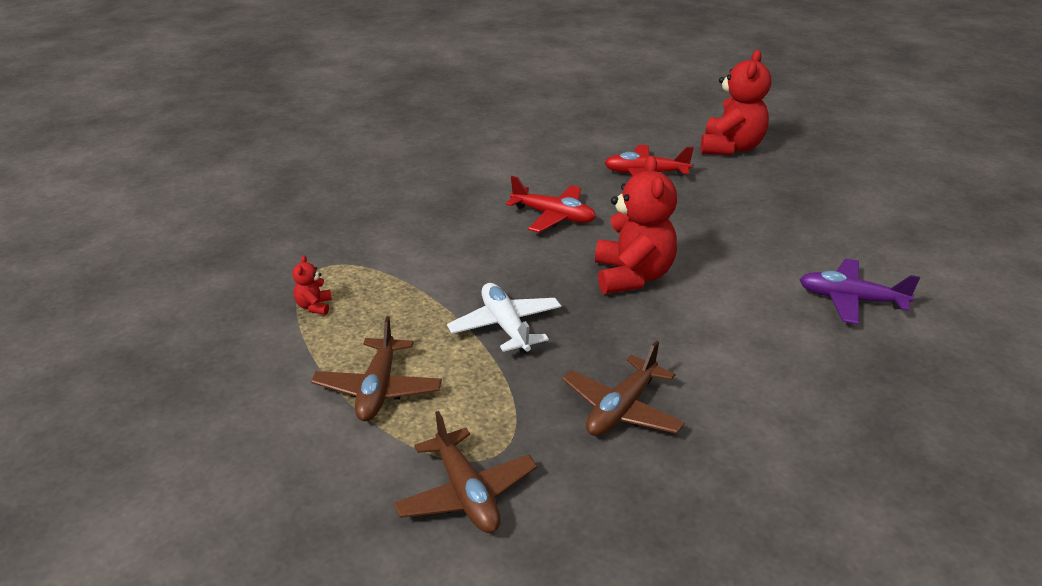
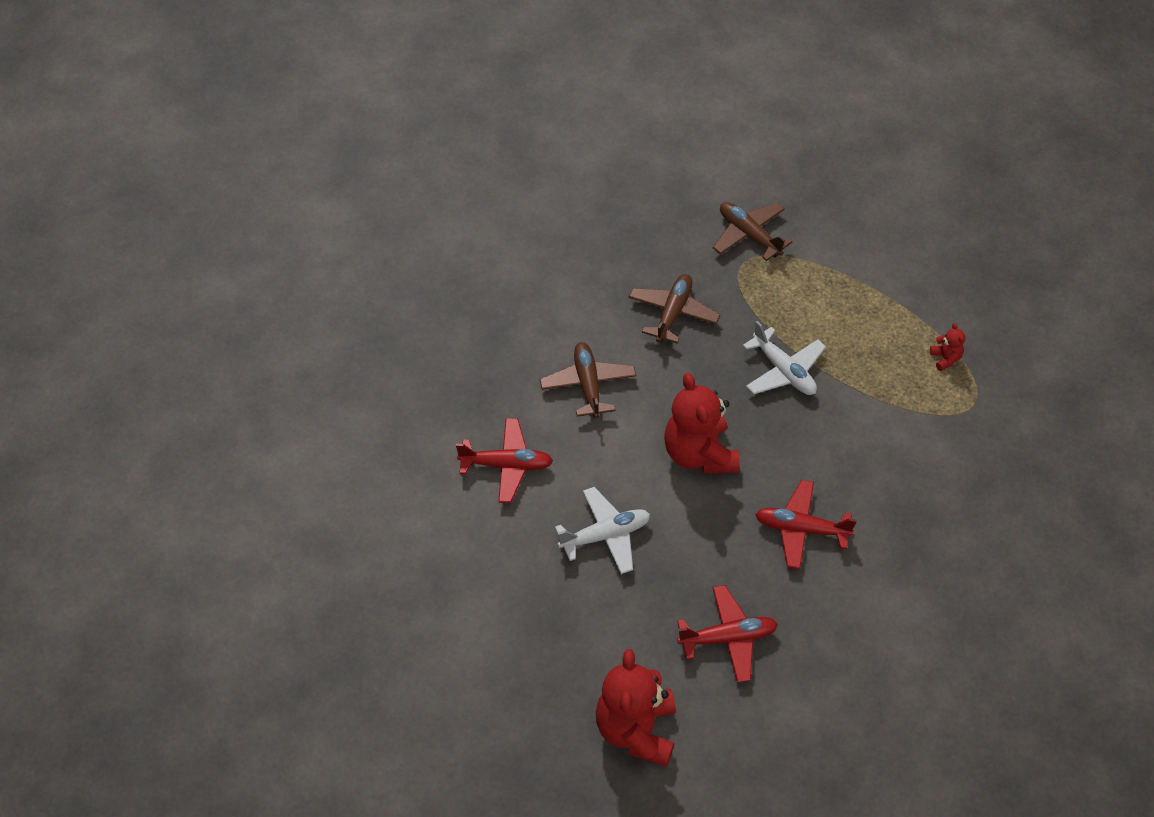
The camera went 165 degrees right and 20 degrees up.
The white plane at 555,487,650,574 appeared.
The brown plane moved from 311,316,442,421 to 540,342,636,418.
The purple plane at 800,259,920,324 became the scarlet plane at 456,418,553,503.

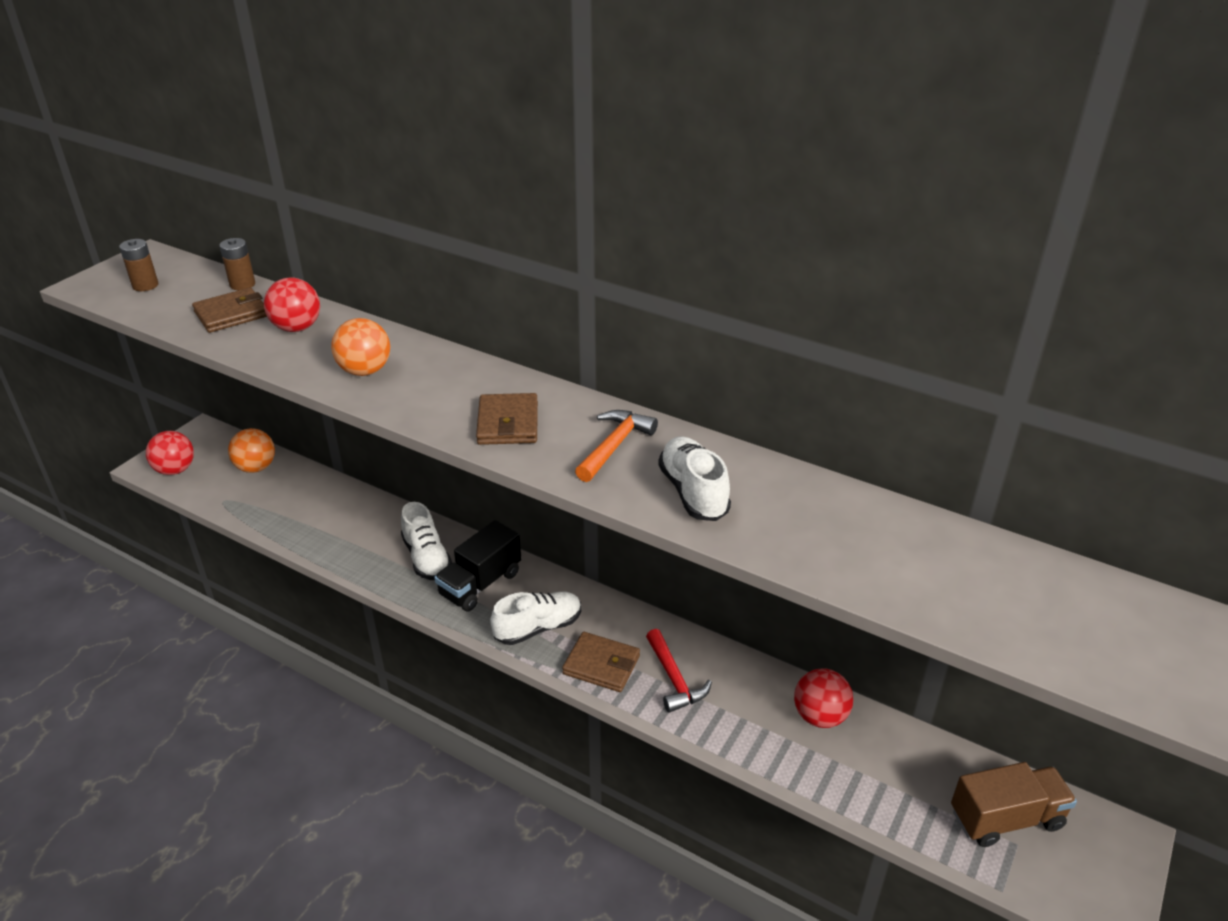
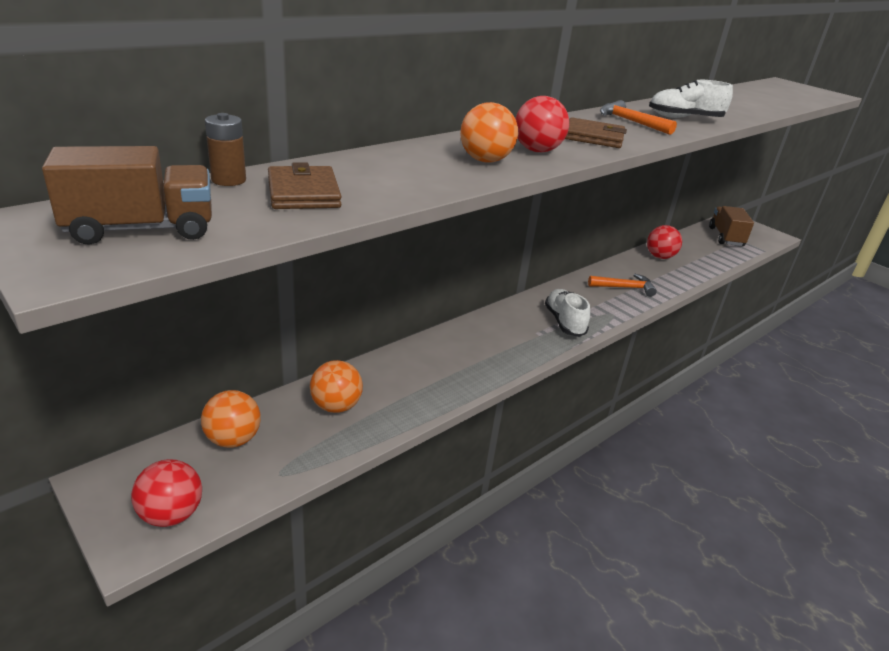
The camera went 75 degrees left and 5 degrees down.
The white shoe at 401,502,452,580 disappeared.
The jet-black toy truck at 434,520,521,612 disappeared.
The brown billfold at 562,632,640,692 disappeared.
The orange-coloured ball at 310,360,363,413 appeared.
The scarlet ball moved from 264,277,320,332 to 515,96,569,152.
The brown AA battery at 119,239,158,291 was replaced by the brown toy truck at 42,146,212,245.
The scarlet hammer at 646,629,712,713 became the orange-coloured hammer at 588,274,657,297.

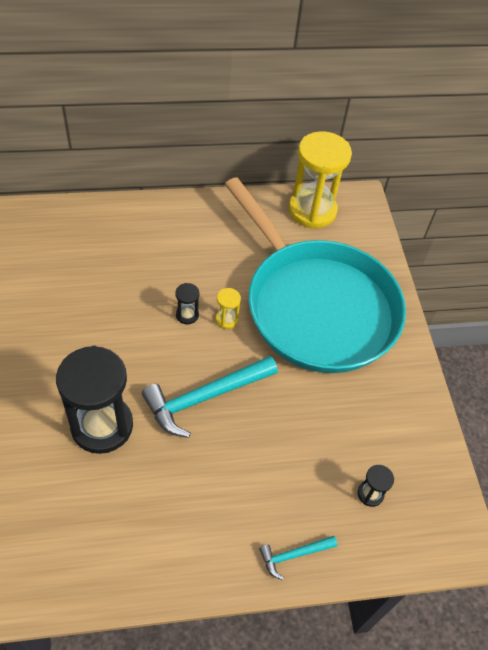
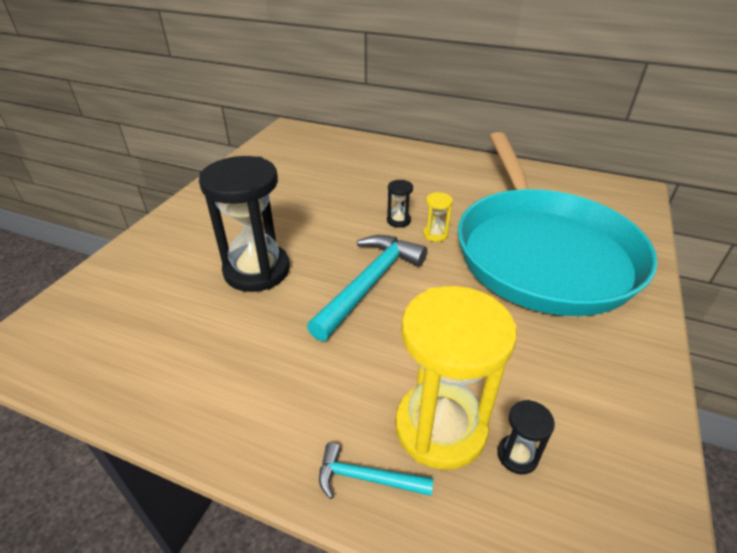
The camera went 35 degrees right and 15 degrees down.
The bright yellow sandglass moved from 288,131,352,229 to 395,286,517,470.
The aqua hammer at 142,356,278,438 turned 120 degrees clockwise.

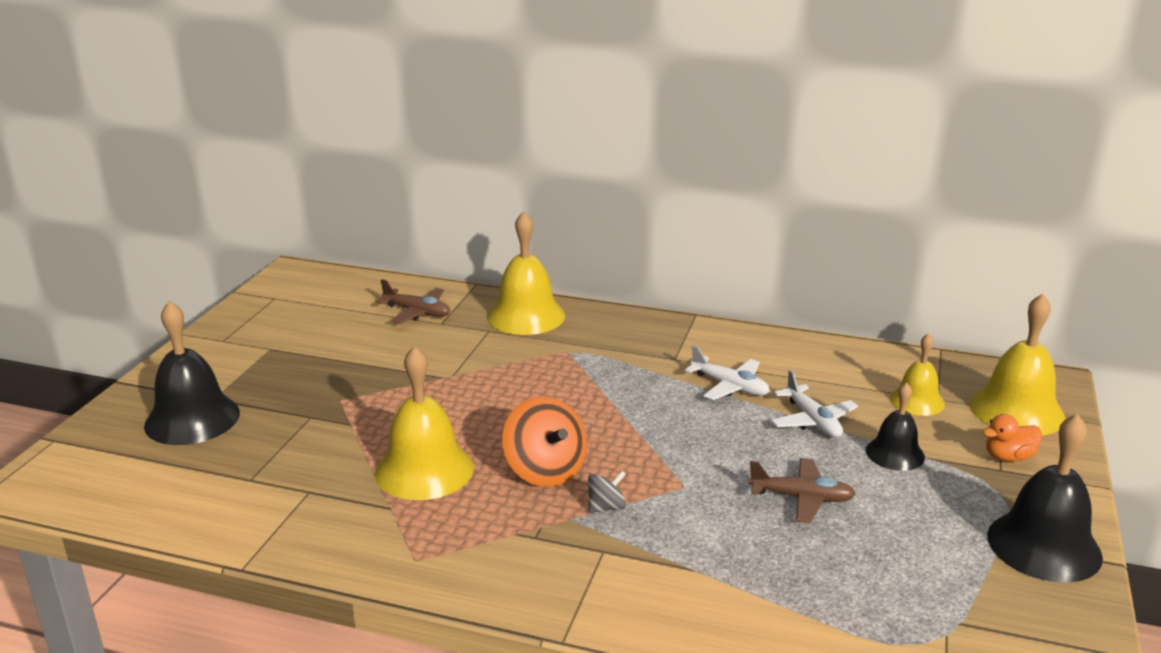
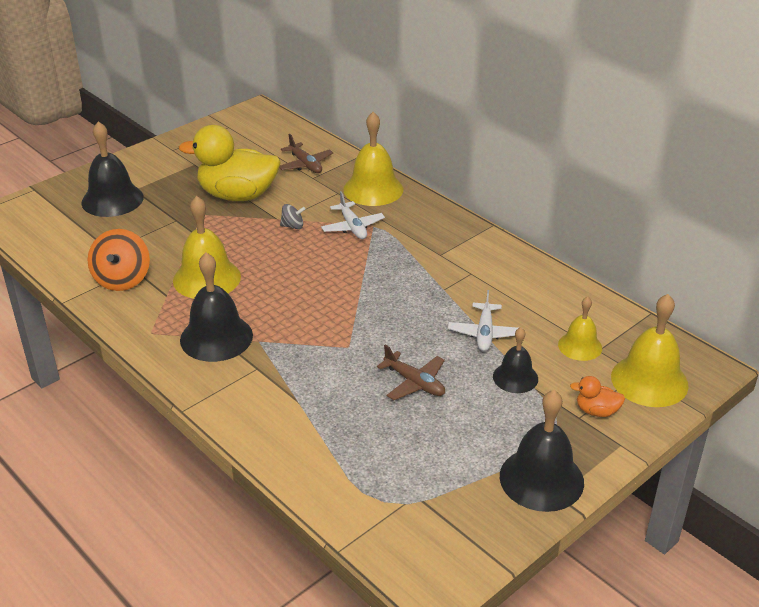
The camera went 30 degrees right and 10 degrees up.
The bright yellow rubber duck at 179,125,281,201 appeared.
The jet-black hand bell at 180,253,253,362 appeared.
The orange-coloured whirligig moved from 502,397,587,487 to 88,229,150,291.
The ash-grey whirligig moved from 588,471,626,513 to 280,204,305,229.
The white plane moved from 685,345,770,400 to 321,191,385,239.

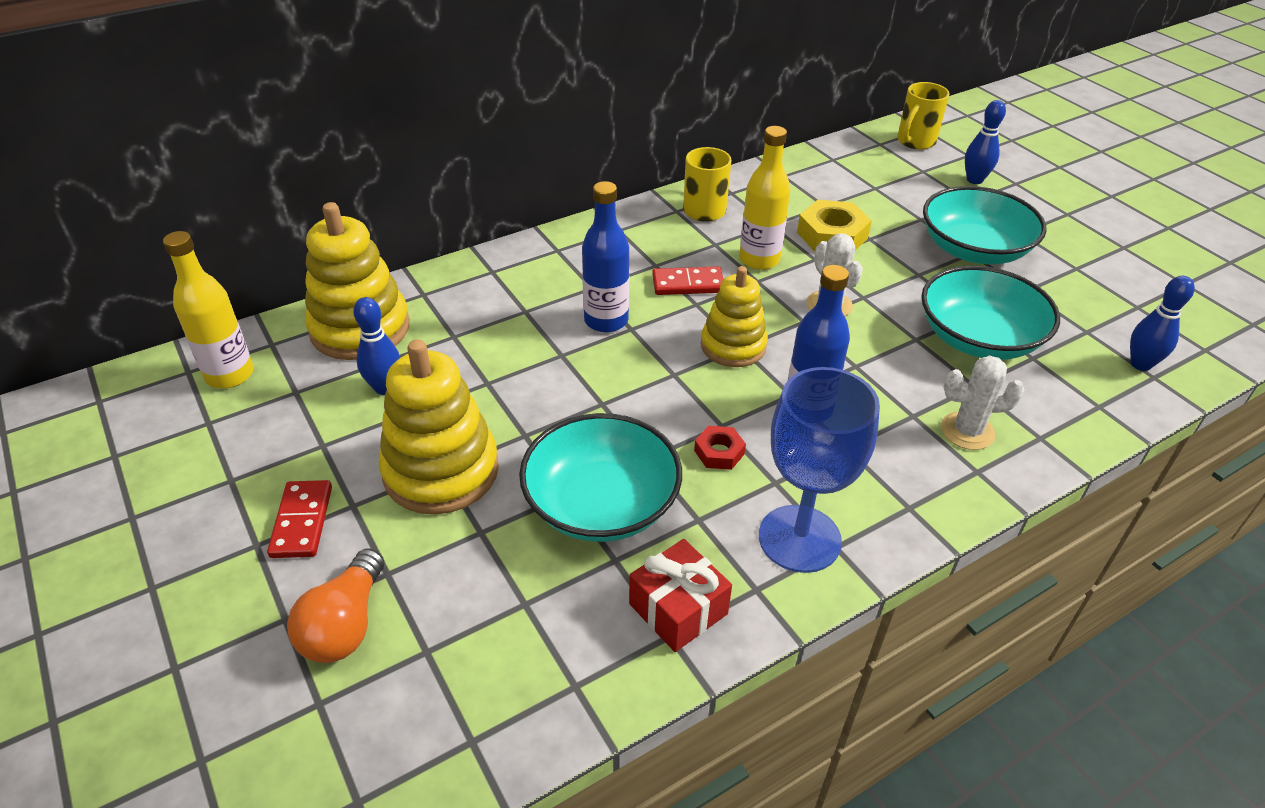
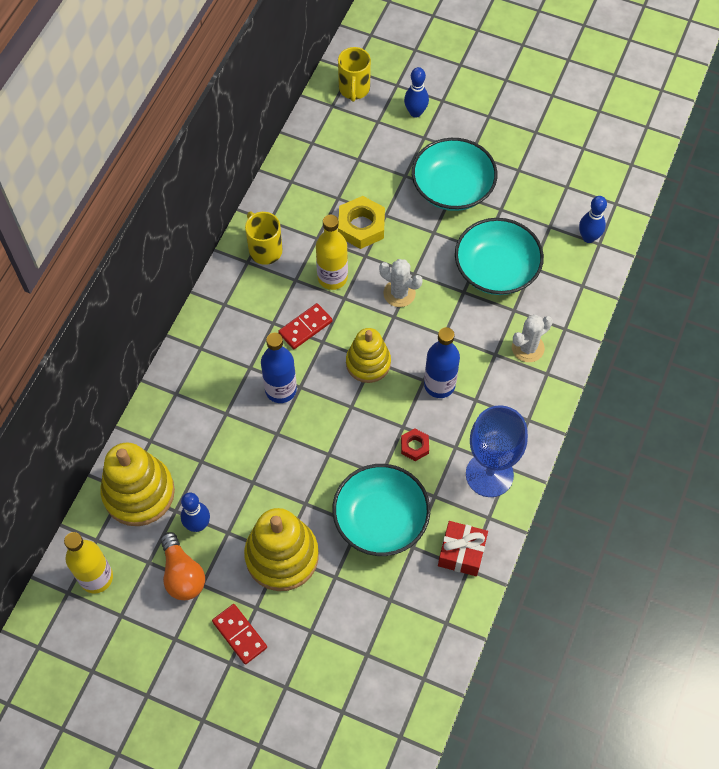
The camera went 35 degrees left and 20 degrees up.
The orange-coloured bulb moved from 287,548,384,663 to 160,532,205,600.

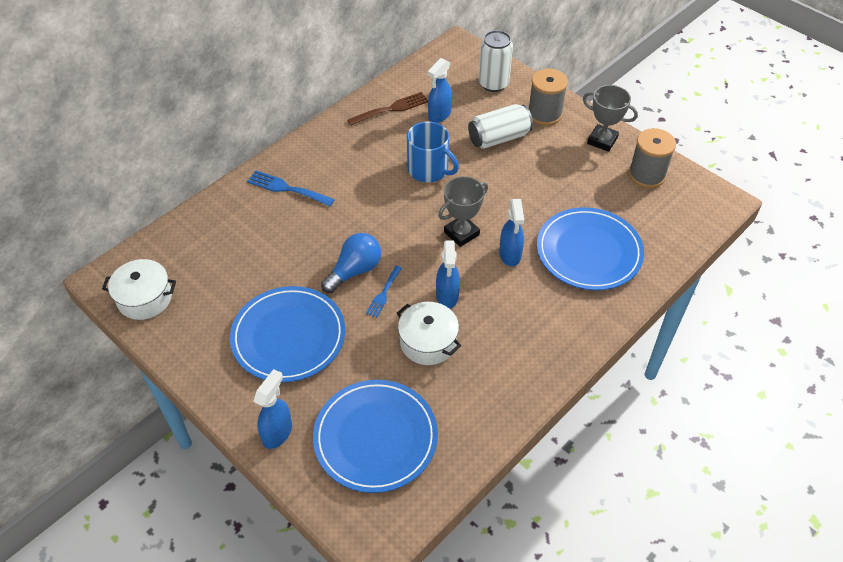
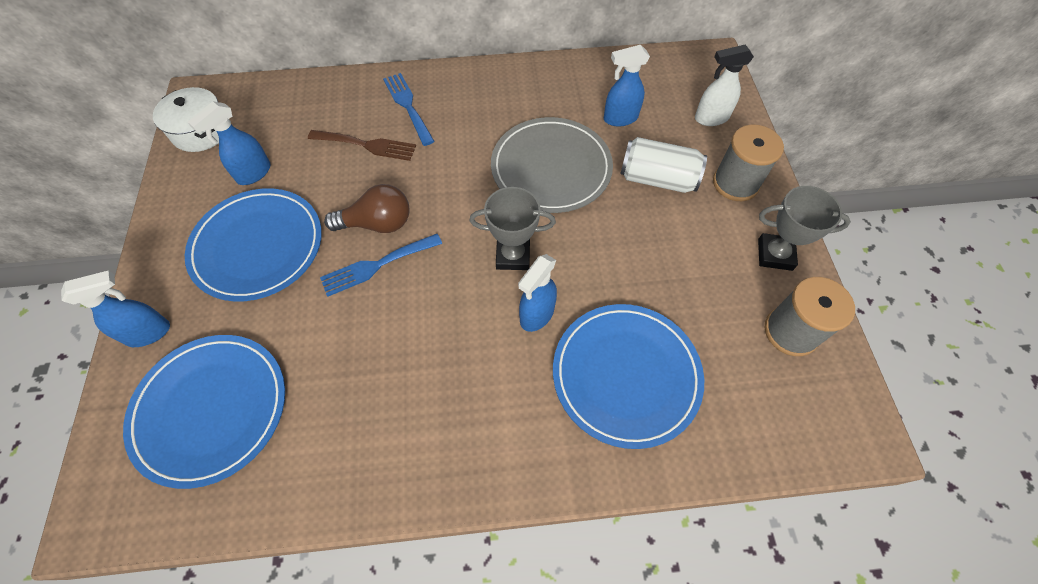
The camera went 40 degrees right and 10 degrees up.
The white pot at 397,302,461,365 disappeared.
The brown table fork moved from 347,92,428,126 to 308,130,416,161.
The blue spray bottle moved from 436,241,460,309 to 188,101,271,185.
The blue tea mug at 407,121,459,183 was replaced by the ash-grey plate at 491,117,613,213.
The white tin at 479,30,513,92 was replaced by the white spray bottle at 695,44,754,126.
The blue bulb at 321,233,381,293 became the brown bulb at 324,184,409,233.
The ash-grey award cup at 583,85,638,152 turned 60 degrees counterclockwise.
The blue table fork at 366,266,402,317 changed to 1.55 times the size.

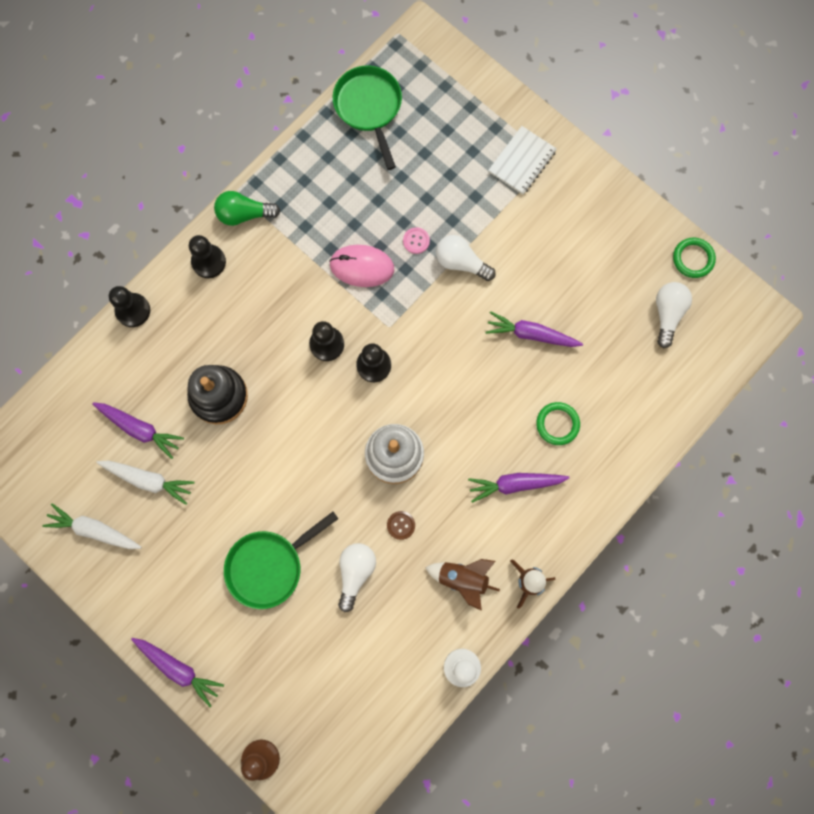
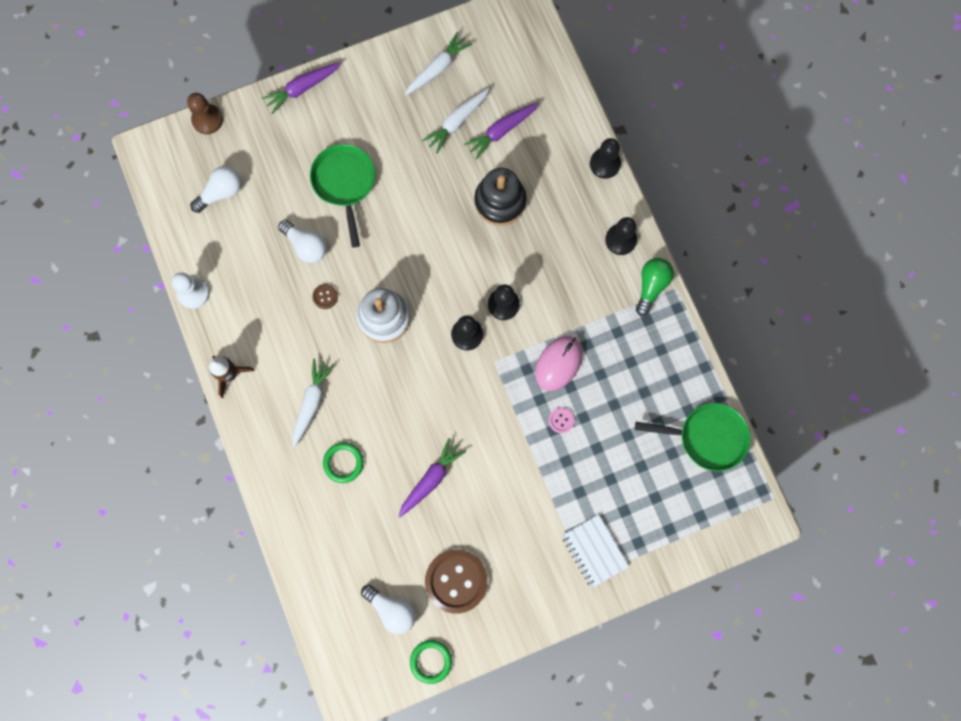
The camera went 115 degrees right and 0 degrees up.
The brown rocket at 425,559,500,611 disappeared.
The brown button at 425,550,488,614 appeared.
The white bulb moved from 436,235,496,281 to 190,166,241,213.
The purple root vegetable at 468,473,569,503 became the white root vegetable at 292,358,334,448.

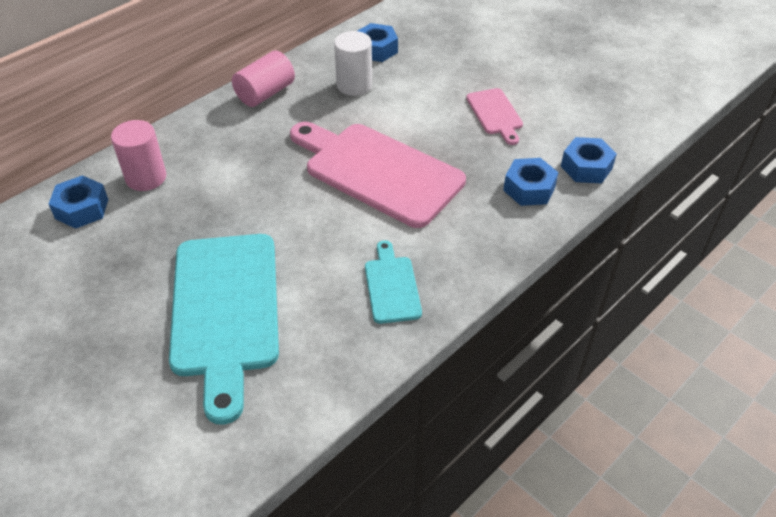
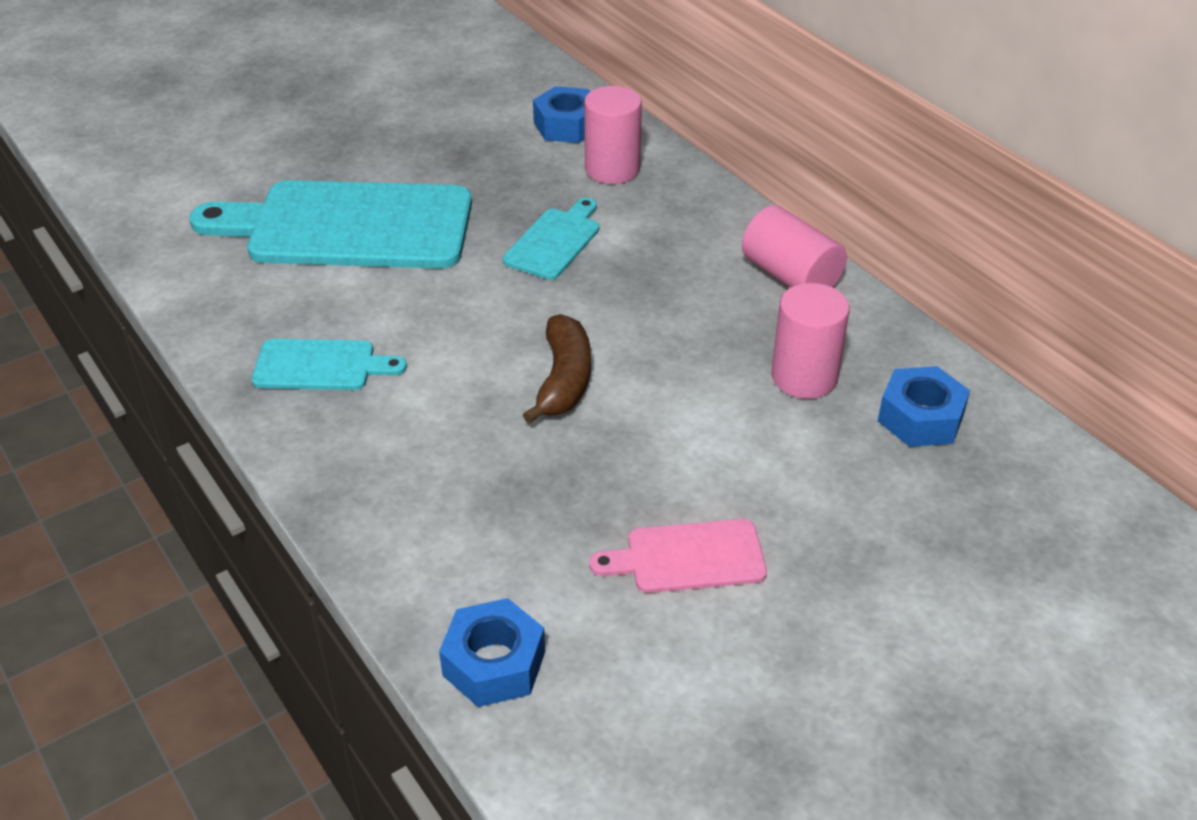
The camera went 100 degrees right and 5 degrees down.
The blue hexagon nut at 503,158,559,206 disappeared.
The aqua chopping board at 503,197,600,280 appeared.
The rosy chopping board at 290,122,466,228 was replaced by the brown banana fruit at 523,314,591,424.
The white solid cylinder at 334,31,372,96 became the rosy solid cylinder at 771,283,850,399.

